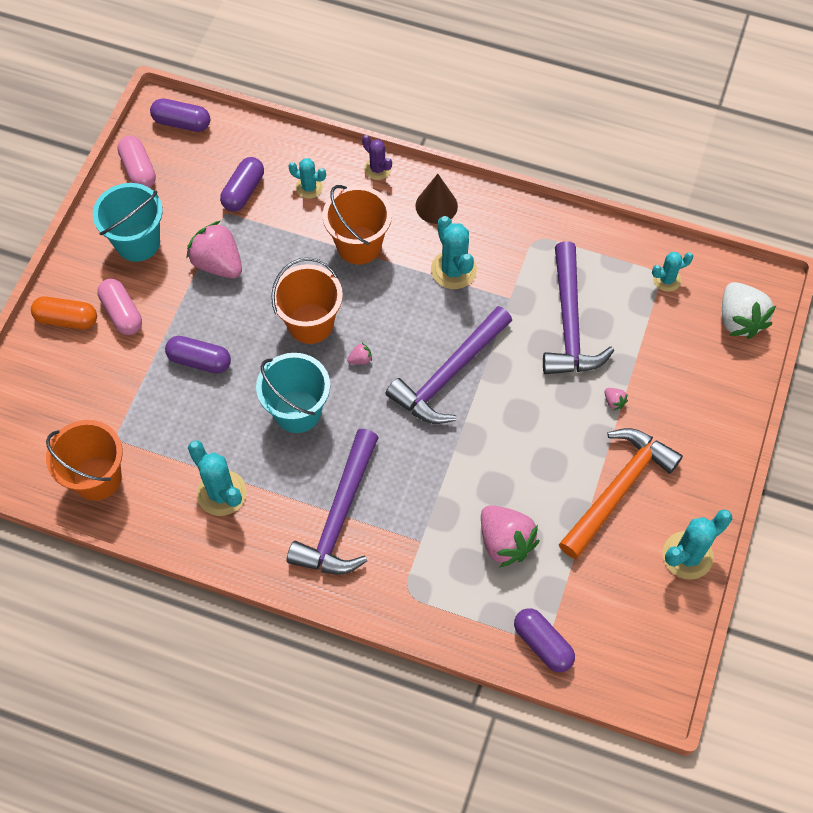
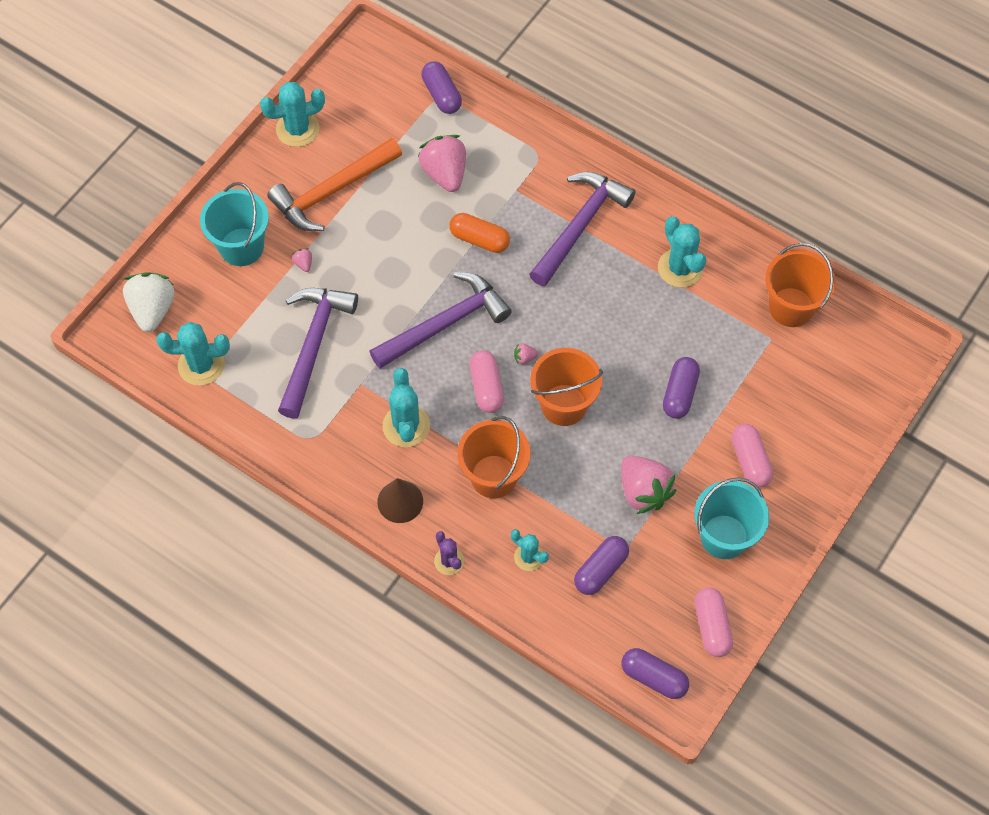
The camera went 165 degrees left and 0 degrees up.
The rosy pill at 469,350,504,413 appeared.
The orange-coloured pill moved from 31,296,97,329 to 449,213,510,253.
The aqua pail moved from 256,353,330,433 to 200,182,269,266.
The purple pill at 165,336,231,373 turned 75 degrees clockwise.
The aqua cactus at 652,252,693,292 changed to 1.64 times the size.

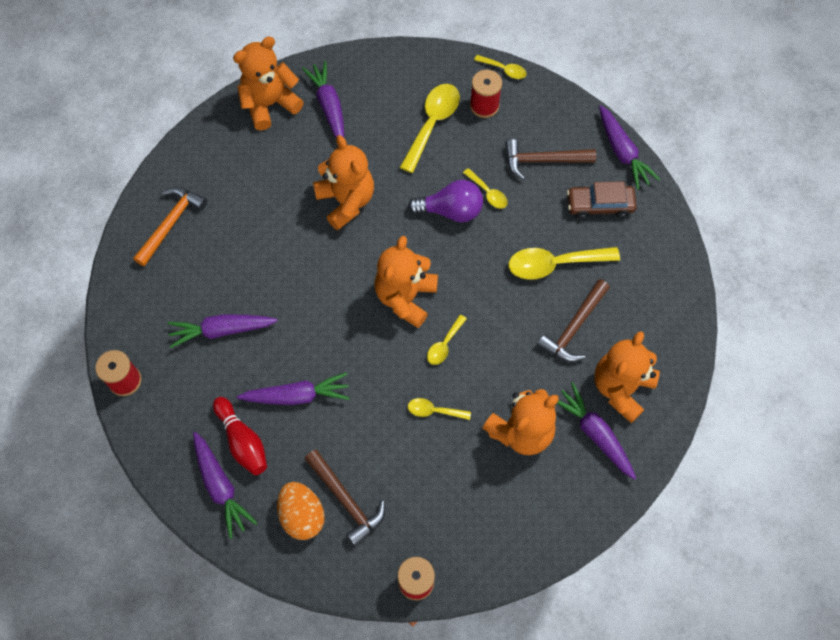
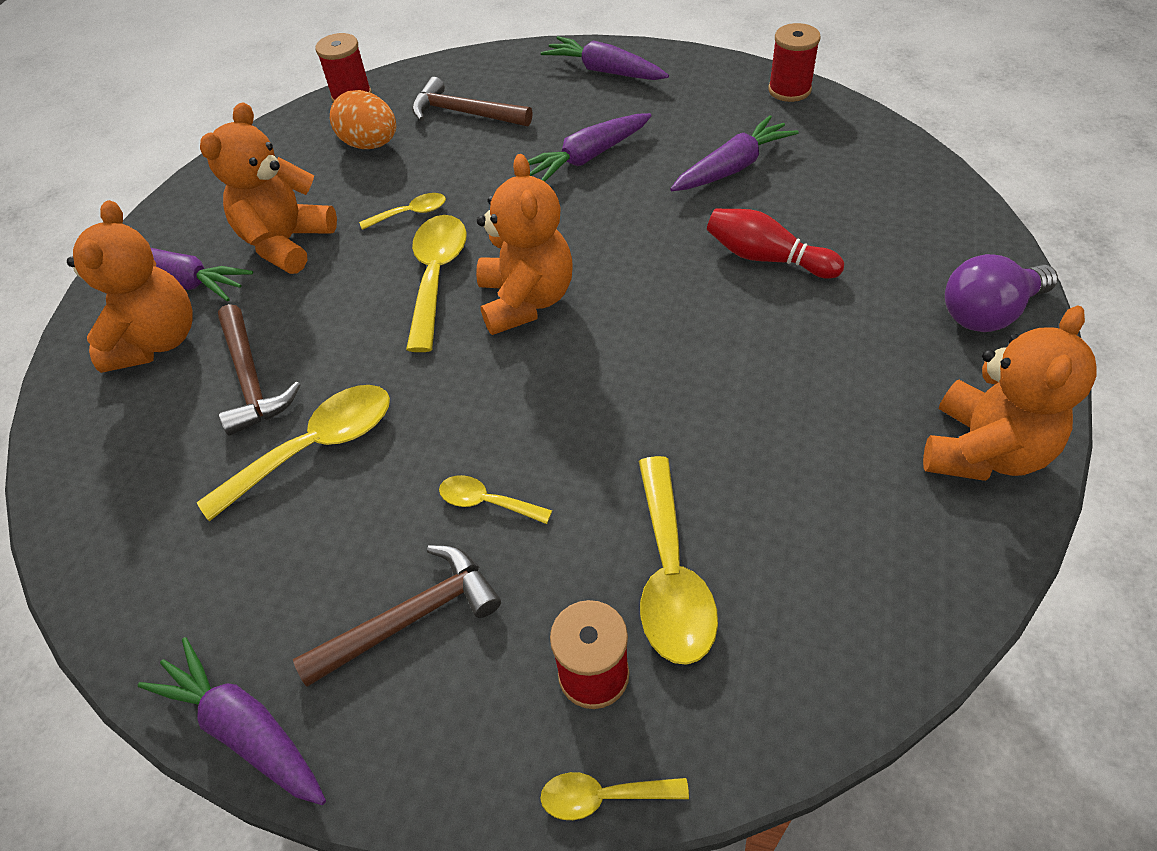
The camera went 155 degrees right and 15 degrees down.
The orange-coloured hammer at 133,187,207,267 disappeared.
The purple root vegetable at 302,61,344,137 disappeared.
The orange-coloured teddy bear at 313,135,374,230 disappeared.
The brown toy car at 567,181,637,219 disappeared.
The scarlet tenpin moved from 213,397,267,475 to 707,208,844,279.
The orange-coloured egg shape moved from 277,482,325,540 to 330,90,396,149.
The purple bulb moved from 408,180,483,222 to 945,254,1058,332.
The brown hammer at 537,279,610,362 turned 150 degrees clockwise.
The bright yellow teaspoon at 427,314,467,365 changed to 1.88 times the size.

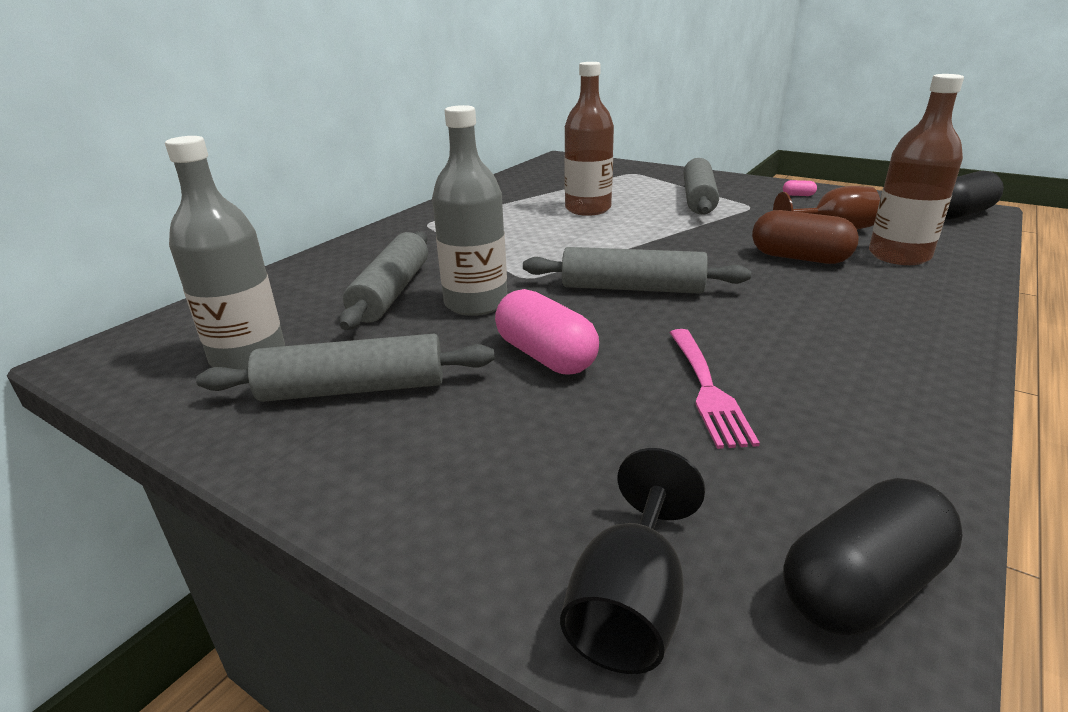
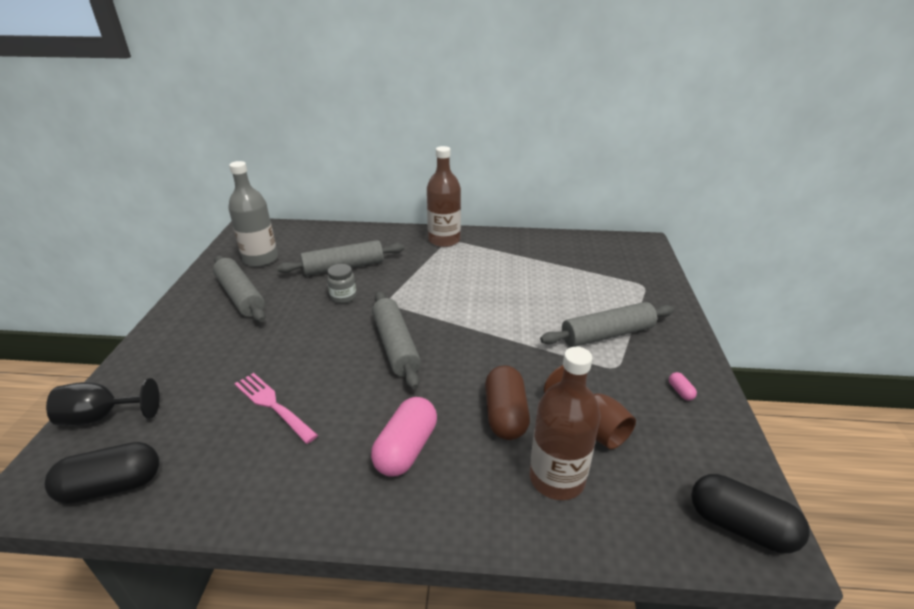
The camera went 60 degrees right and 5 degrees up.
The rosy pill moved from 495,289,599,375 to 371,397,437,477.
The brown drink bottle moved from 564,62,614,216 to 427,146,461,247.
The ash-grey drink bottle at 432,105,507,316 was replaced by the ash-grey jam jar at 327,264,356,303.
The rosy table fork at 669,329,760,449 turned 75 degrees clockwise.
The jet-black pill at 783,478,962,635 turned 45 degrees counterclockwise.

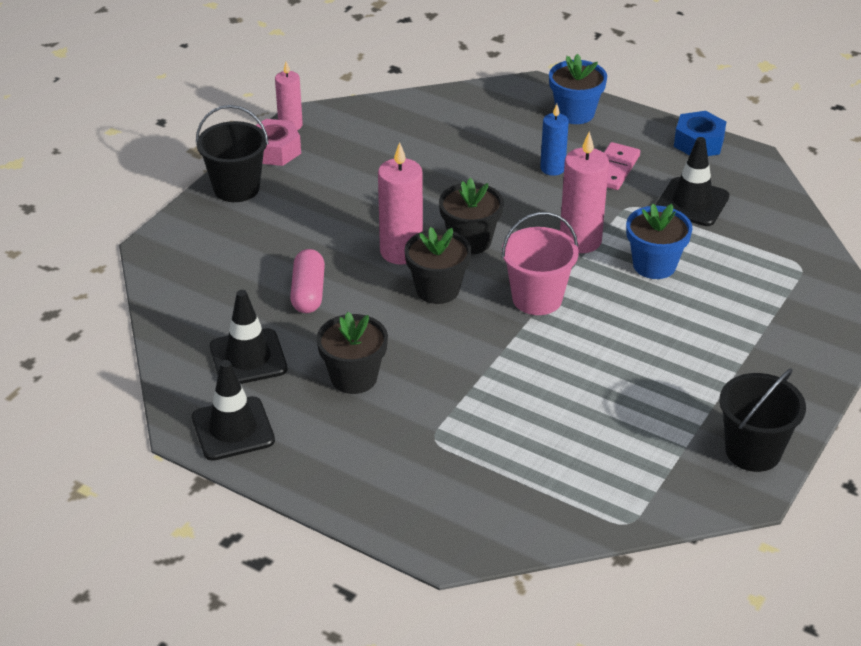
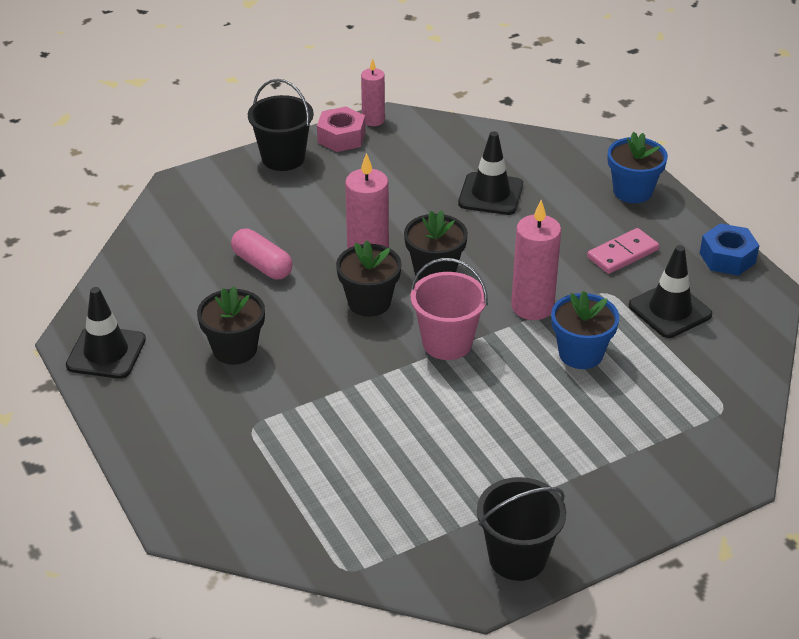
The camera went 30 degrees right and 0 degrees up.
The blue pillar candle at 540,104,569,176 disappeared.
The jet-black safety cone moved from 210,290,288,384 to 458,131,523,215.
The rosy pill at 290,249,325,313 turned 75 degrees counterclockwise.

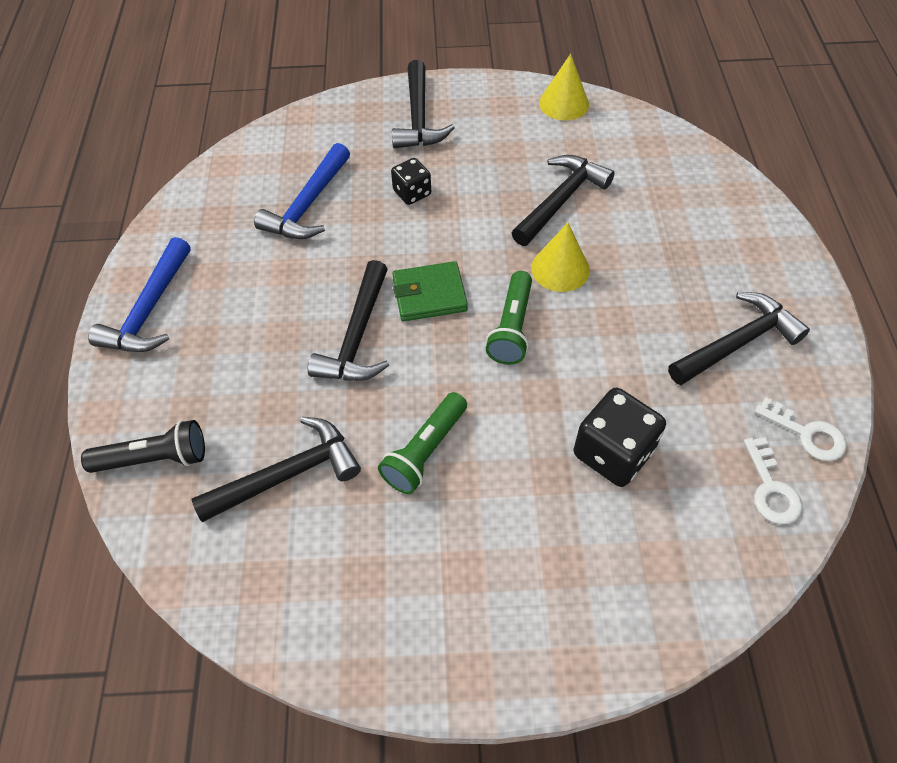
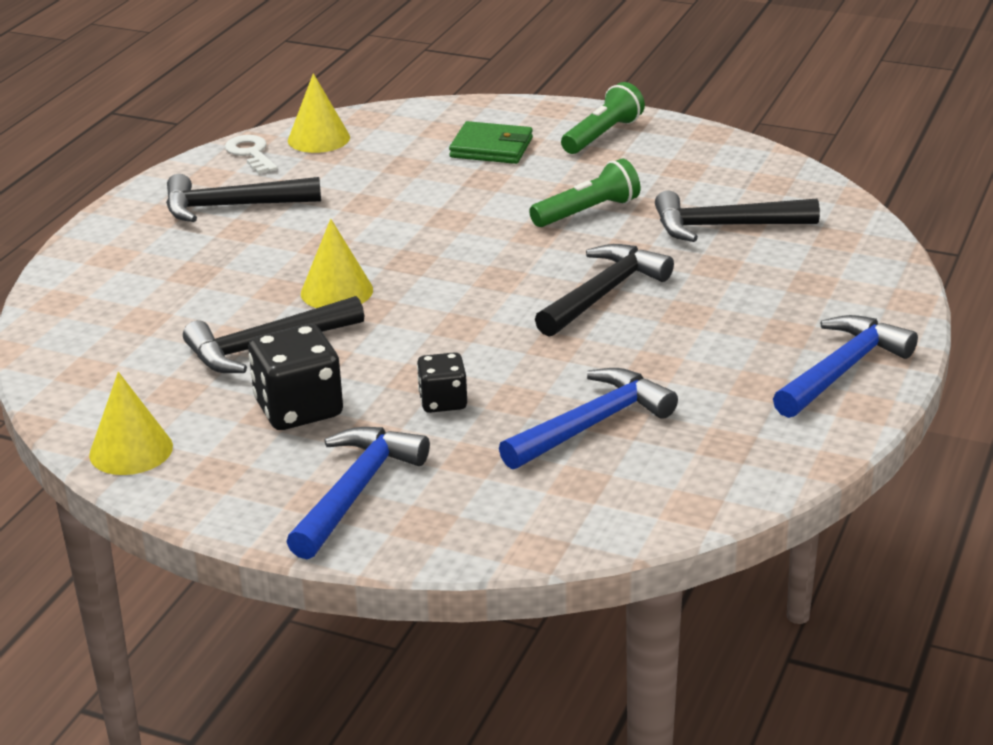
The camera went 155 degrees left and 25 degrees down.
The jet-black flashlight at 81,420,205,473 disappeared.
The leaf-green billfold moved from 392,261,468,321 to 449,121,533,164.
The leaf-green flashlight moved from 486,271,532,365 to 561,82,645,154.
The jet-black dice moved from 574,388,666,487 to 248,324,343,430.
The white latchkey at 744,437,803,524 was replaced by the bright yellow cone shape at 288,73,350,153.
The jet-black hammer at 392,60,455,149 became the blue hammer at 287,427,430,559.

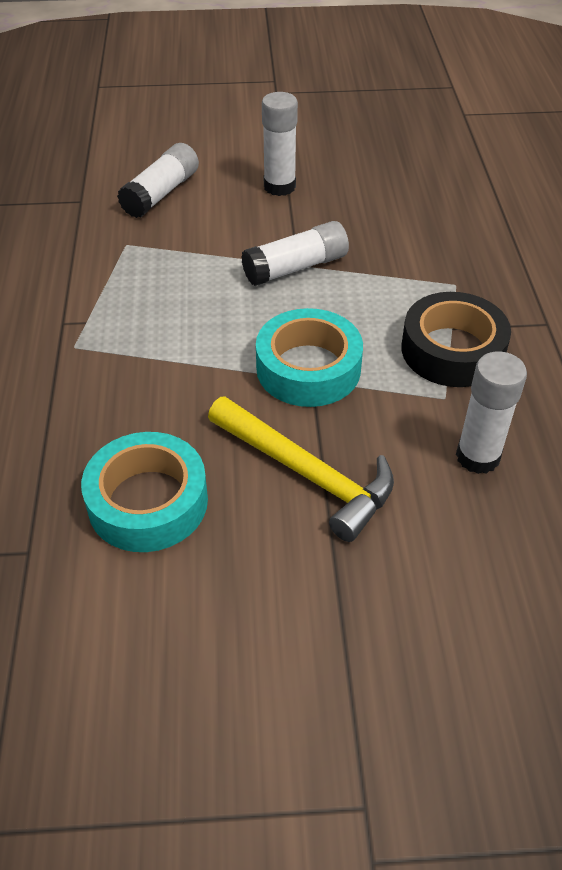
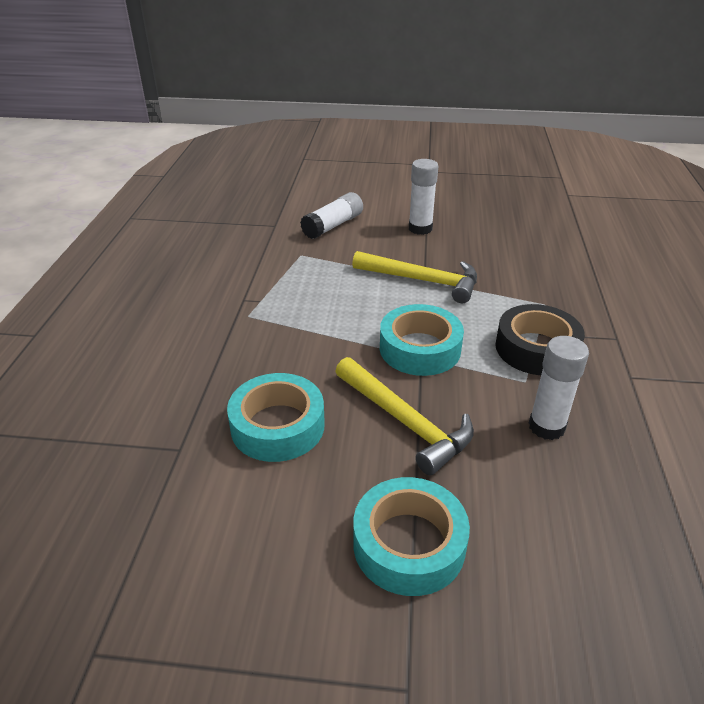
The camera went 10 degrees right and 10 degrees down.
The aqua sticky tape at 353,477,470,596 appeared.
The white stick of glue at 241,221,349,286 was replaced by the bright yellow hammer at 352,251,477,303.

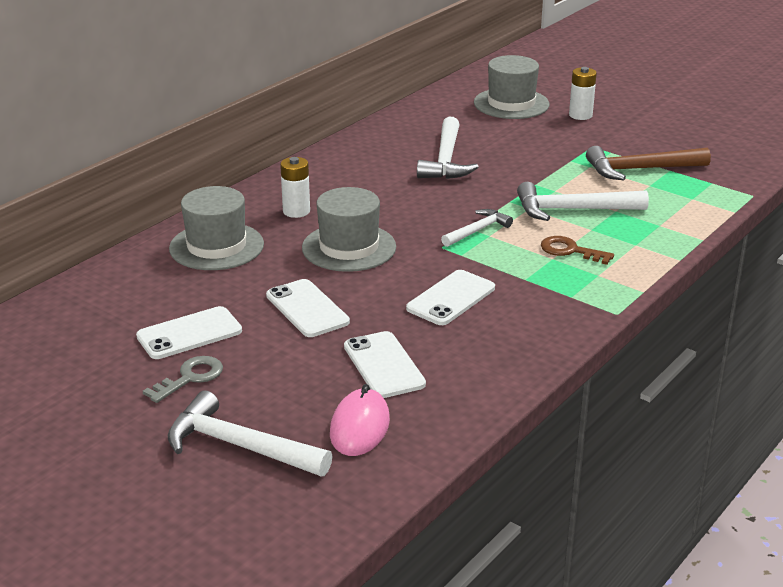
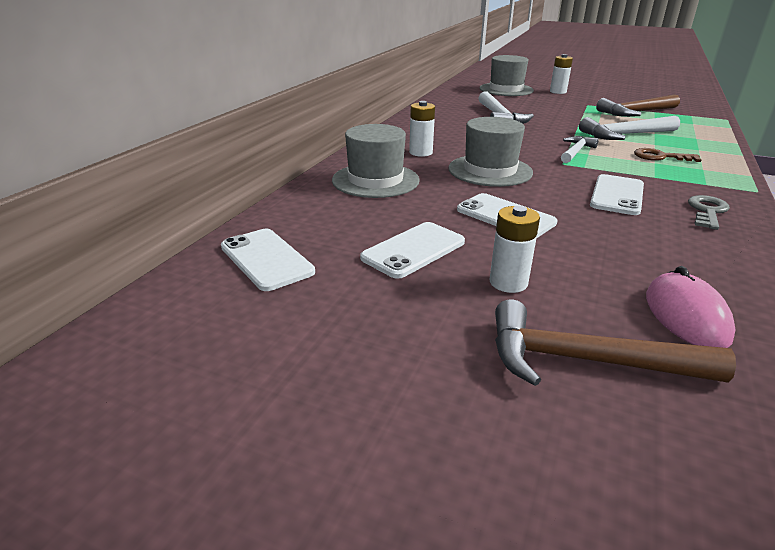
The camera went 15 degrees left and 0 degrees up.
The white AA battery at 490,206,540,293 appeared.
The ash-grey latchkey moved from 143,356,223,403 to 688,195,730,230.
The white phone moved from 344,331,426,398 to 221,229,315,291.
The white hammer at 167,390,332,476 became the brown hammer at 495,299,736,386.

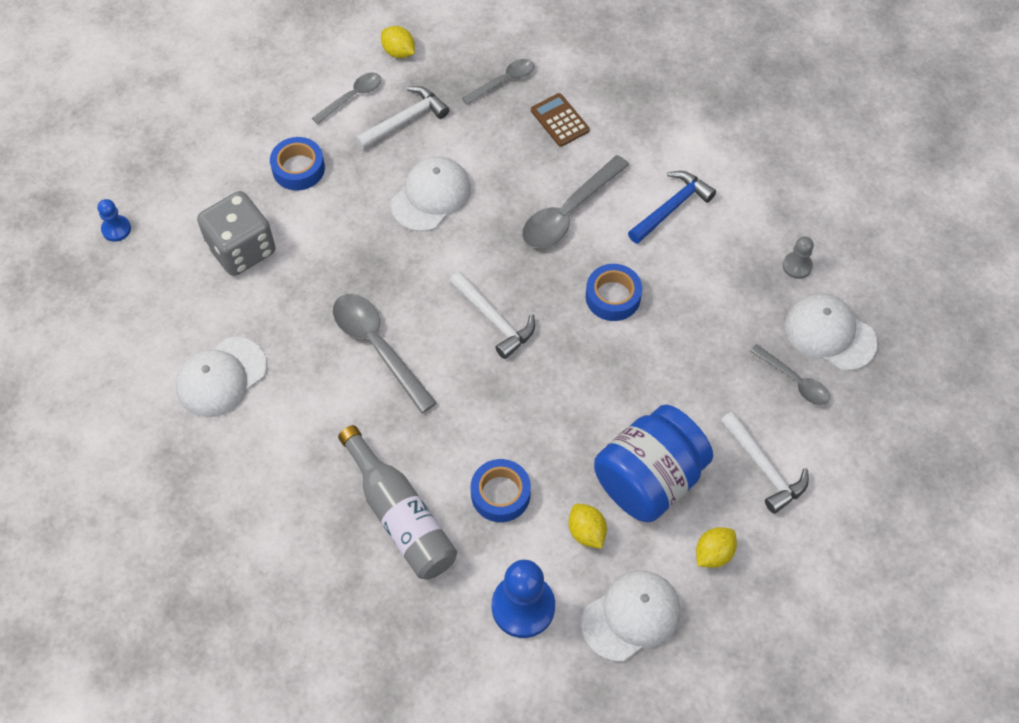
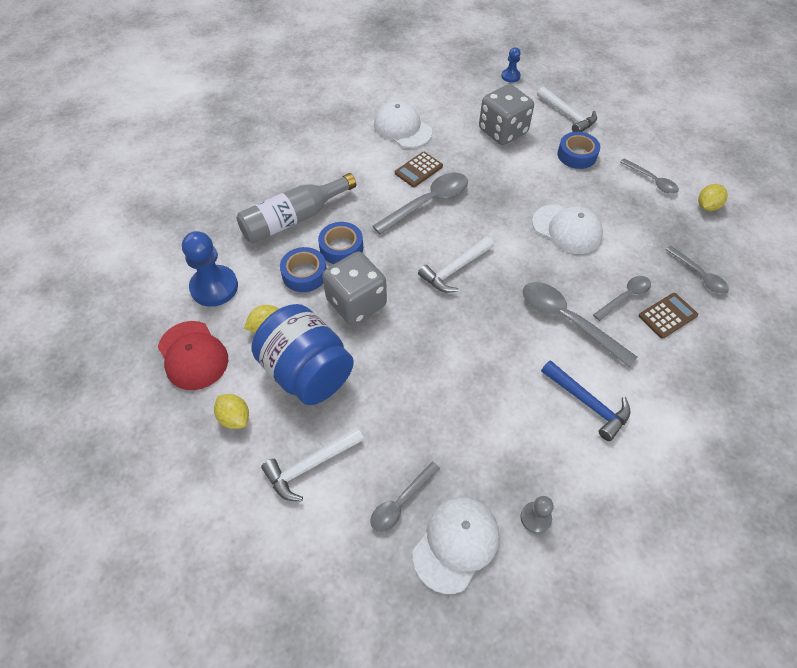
The camera went 90 degrees right and 5 degrees down.
The ash-grey dice at 322,252,387,325 appeared.
The brown adding machine at 395,152,443,187 appeared.
The ash-grey teaspoon at 593,276,651,321 appeared.
The white hammer moved from 355,86,449,150 to 537,87,597,132.
The blue sticky tape moved from 586,264,642,321 to 318,222,363,264.
The white baseball cap at 581,571,681,662 became the scarlet baseball cap at 158,321,228,390.

